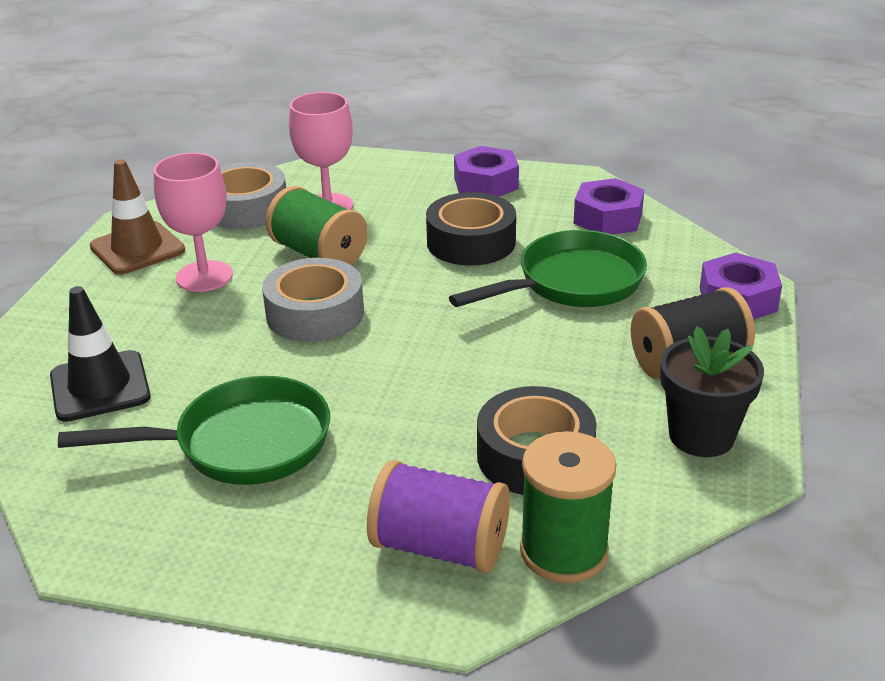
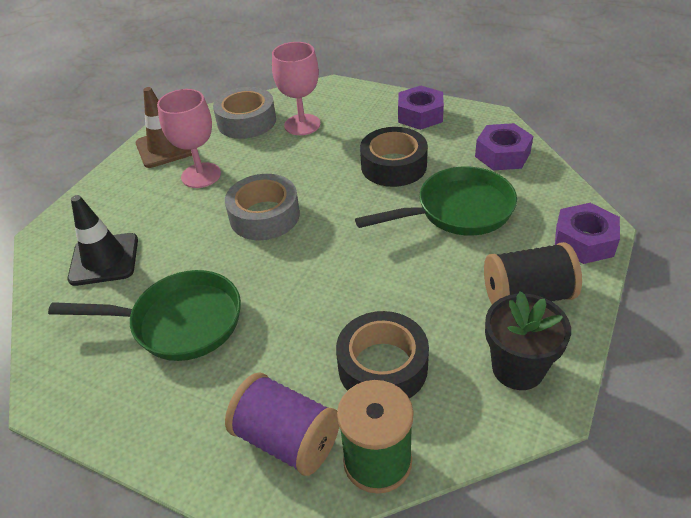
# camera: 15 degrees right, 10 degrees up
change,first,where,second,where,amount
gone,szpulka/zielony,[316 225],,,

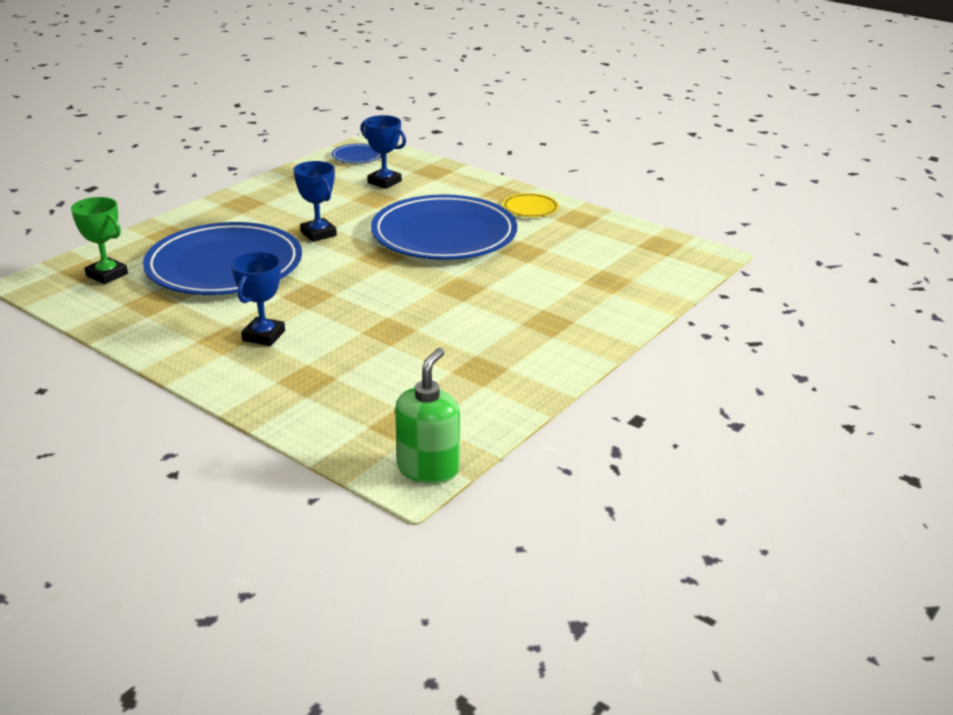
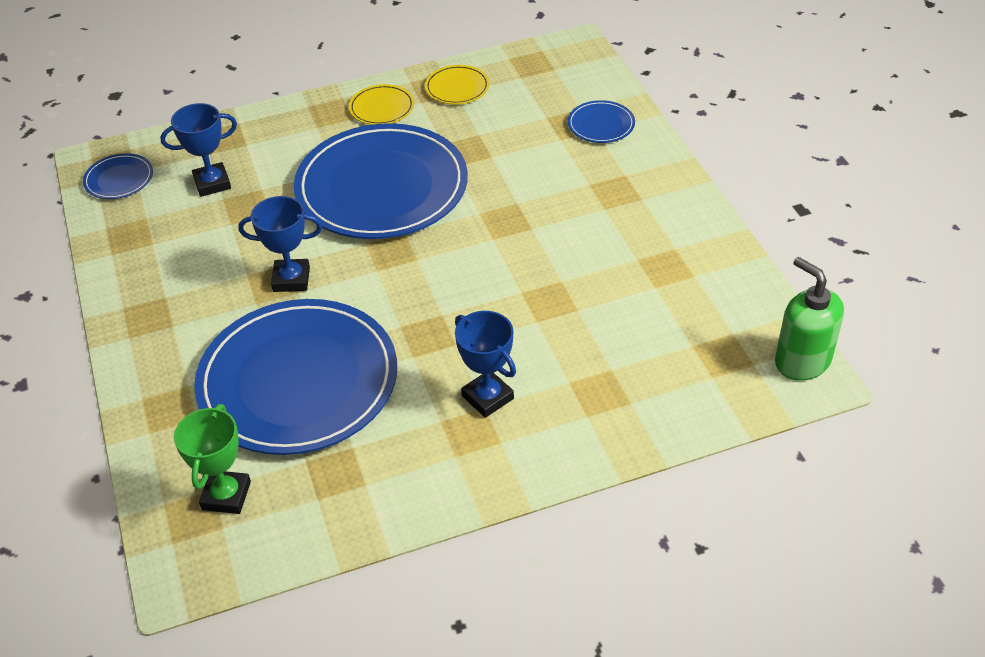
# camera: 55 degrees left, 15 degrees up
change,first,where,second,where,amount
rotated,puchar/zielony,[99 240],,[212 459],60 degrees counterclockwise
new,,,talerz/żółty,[457 84],
new,,,talerz/niebieski,[601 121],

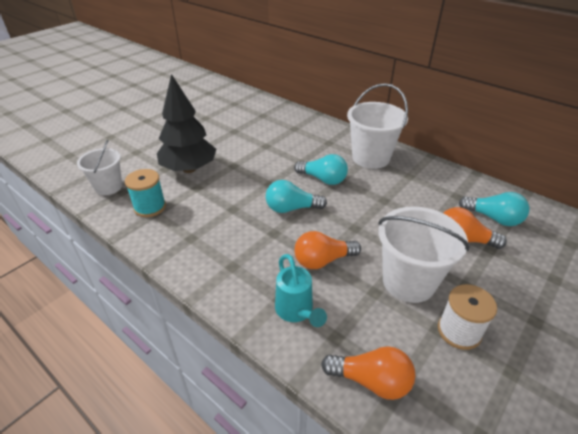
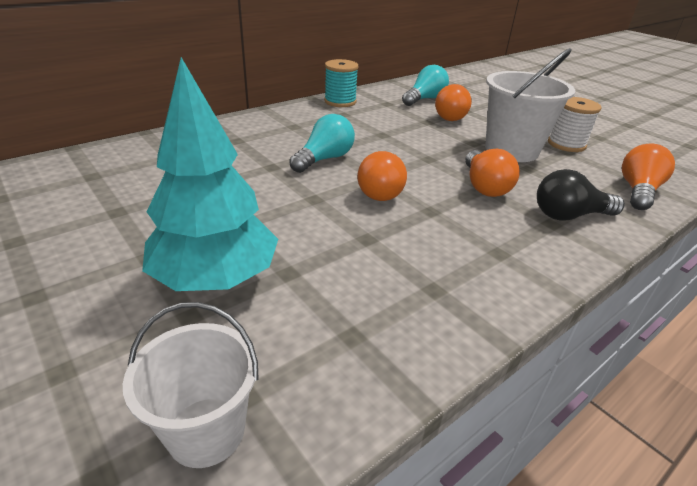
# camera: 80 degrees left, 5 degrees down
change,first,where,second,where,amount
repainted,drzewko/czarny,[186 123],drzewko/turkusowy,[210 174],
shifted,szpulka/turkusowy,[145 193],,[341 83],
repainted,żarówka/turkusowy,[296 196],żarówka/pomarańczowy,[382 176],
swapped,konewka/turkusowy,[301 290],żarówka/czarny,[581 195],
gone,wiadro/biały,[377 126],,,

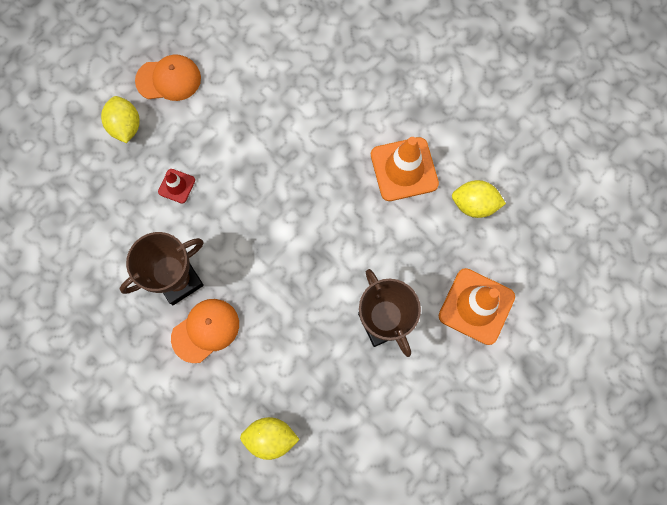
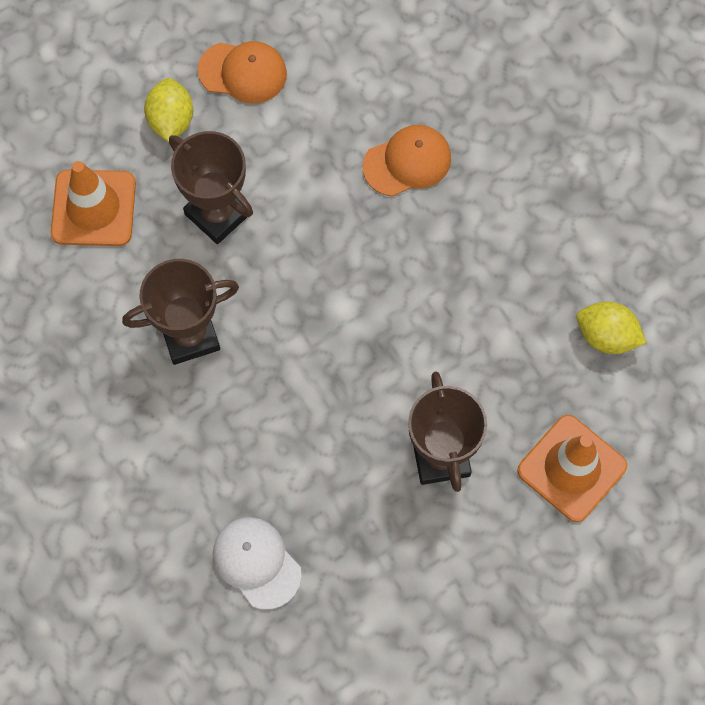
# camera: 15 degrees right, 5 degrees down
change,first,where,second,where,amount
shifted,pachołek/pomarańczowy,[405 169],,[93 203],
swapped,pachołek/czerwony,[176 186],puchar/brązowy,[211 187],
swapped,cytryna/żółty,[270 438],czapka/biały,[257 563],
shifted,czapka/pomarańczowy,[205 331],,[407 161],

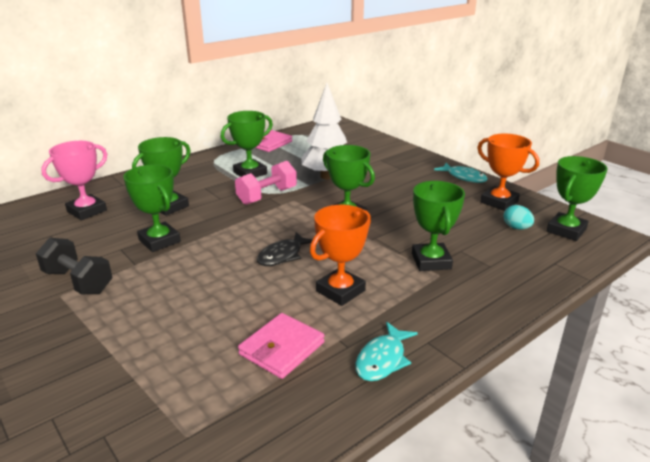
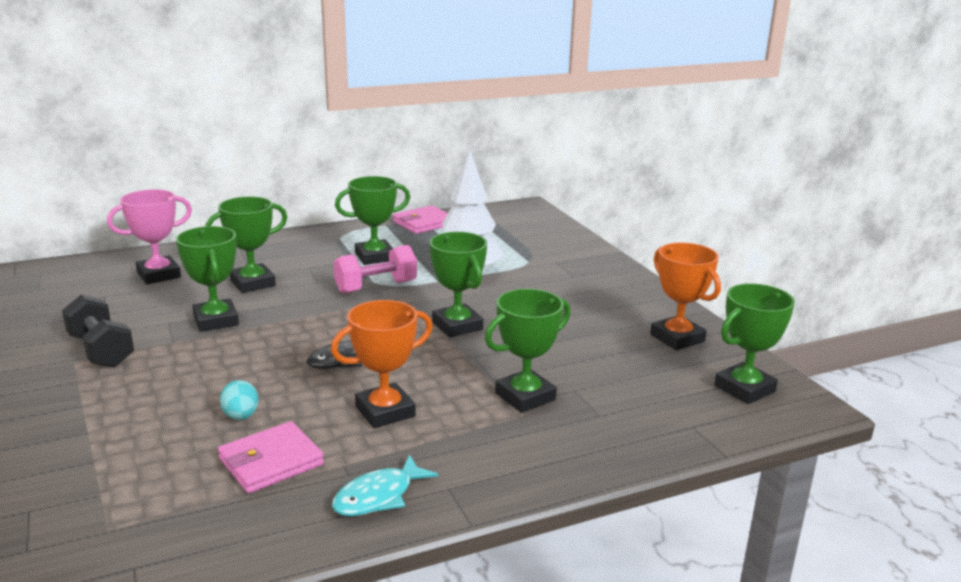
# camera: 15 degrees right, 5 degrees down
change,first,where,second,where,amount
shifted,jajko/turkusowy,[518 217],,[239 400],
rotated,puchar/zielony,[438 226],,[528 351],45 degrees clockwise
gone,ryba/turkusowy,[461 173],,,

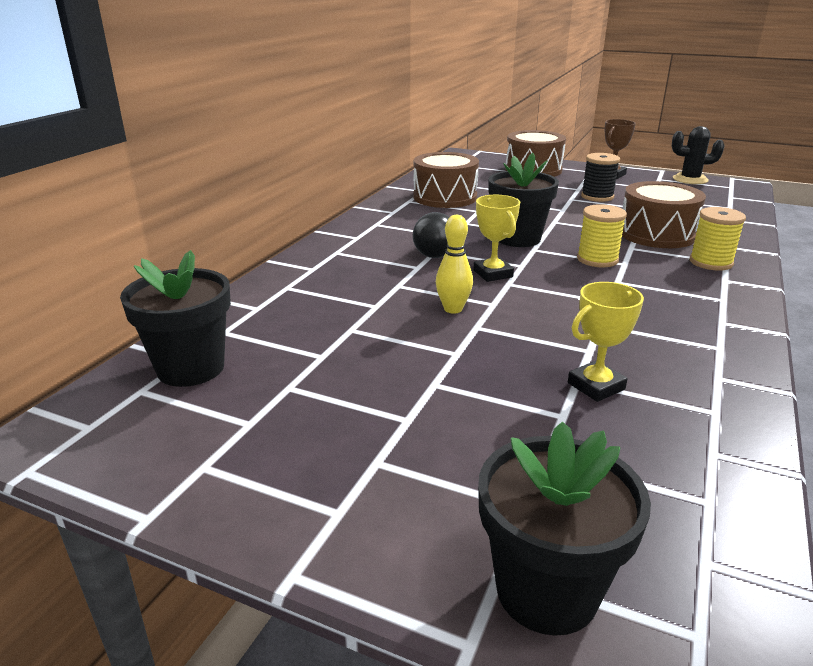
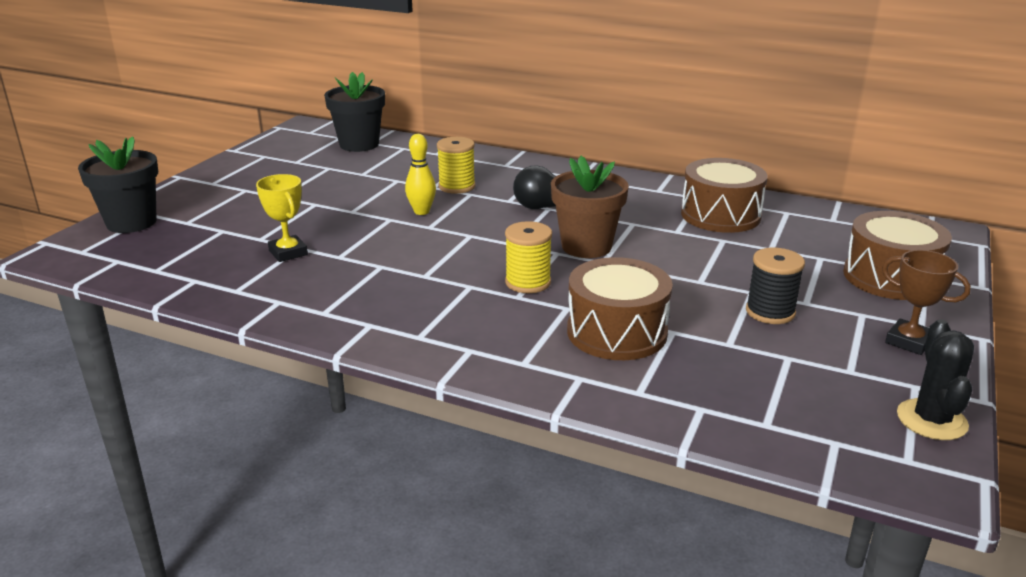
# camera: 90 degrees right, 0 degrees up
change,first,where,second,where,amount
shifted,szpulka/żółty,[718 239],,[456 165],
repainted,doniczka/czarny,[523 200],doniczka/brązowy,[590 207],
gone,puchar/żółty,[496 238],,,

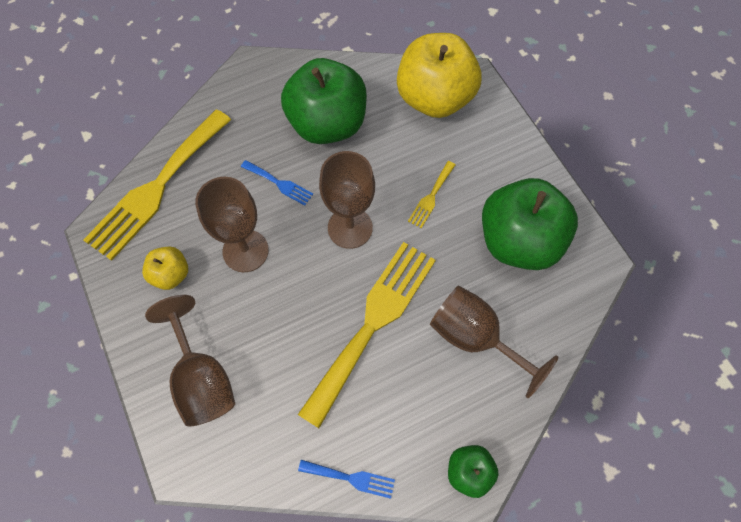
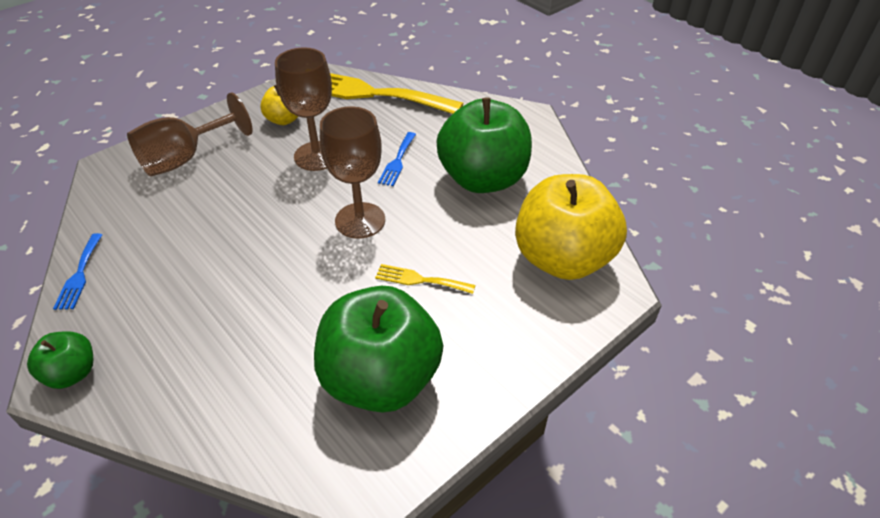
# camera: 75 degrees right, 20 degrees down
change,first,where,second,where,amount
gone,widelec/żółty,[367 335],,,
gone,kielich/brązowy,[494 342],,,

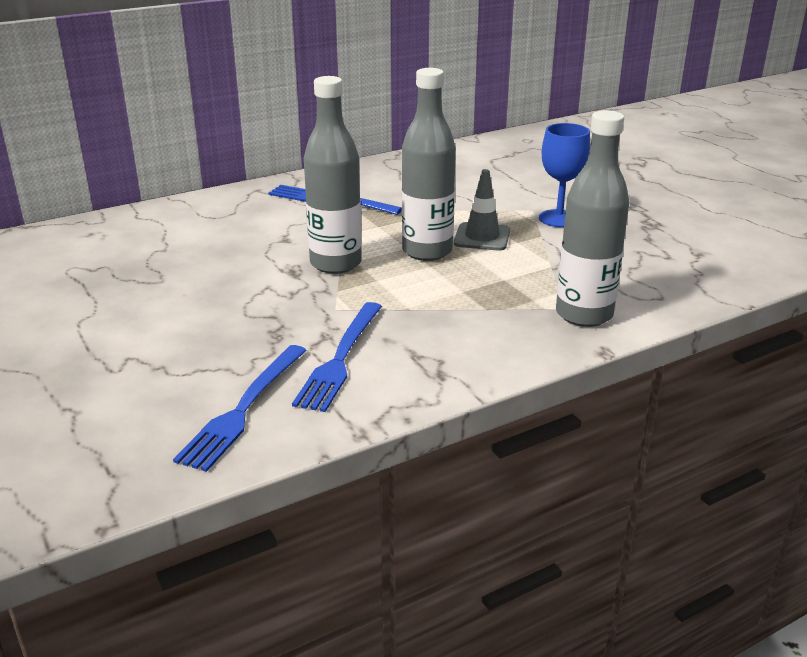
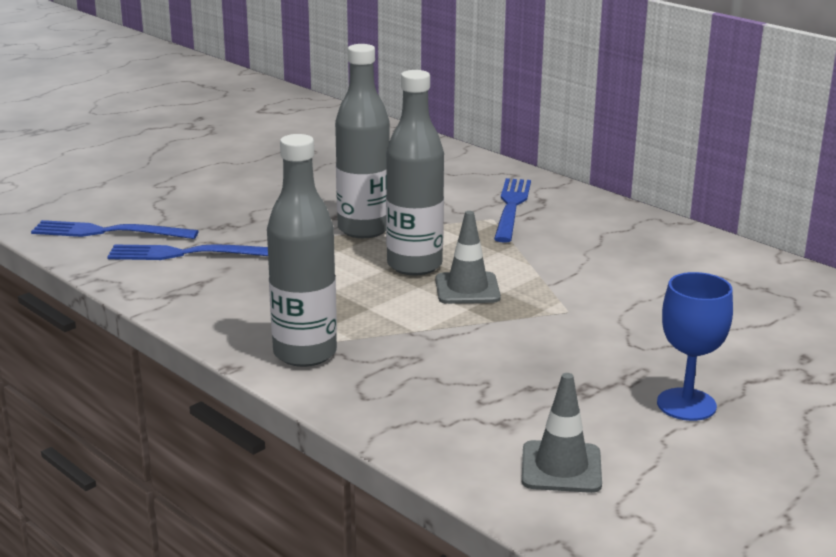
# camera: 75 degrees right, 5 degrees down
change,first,where,second,where,amount
new,,,pachołek/szary,[562 433],
shifted,kielich/niebieski,[564 175],,[695 346],

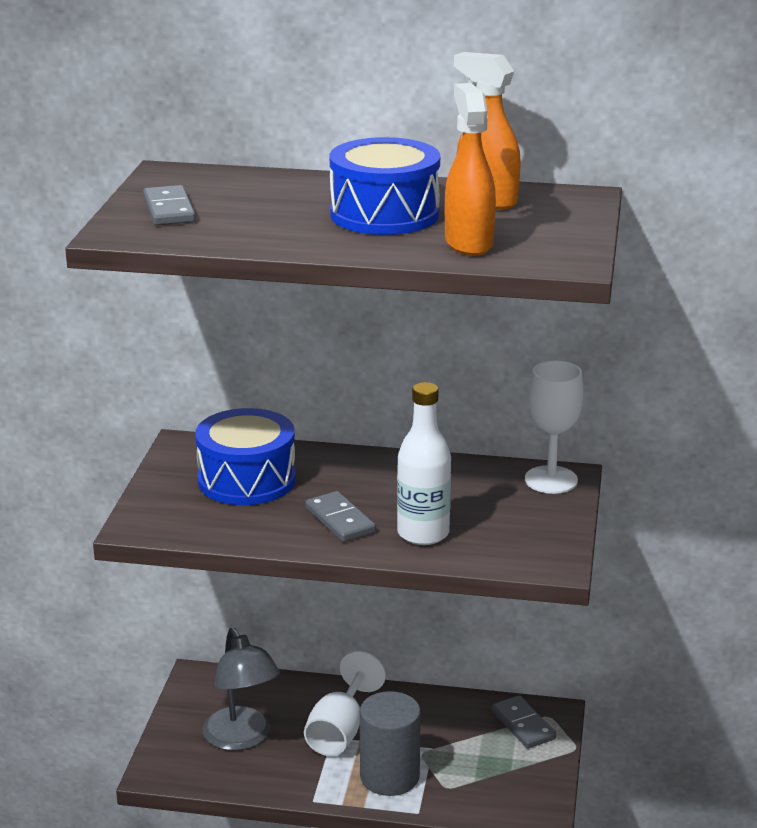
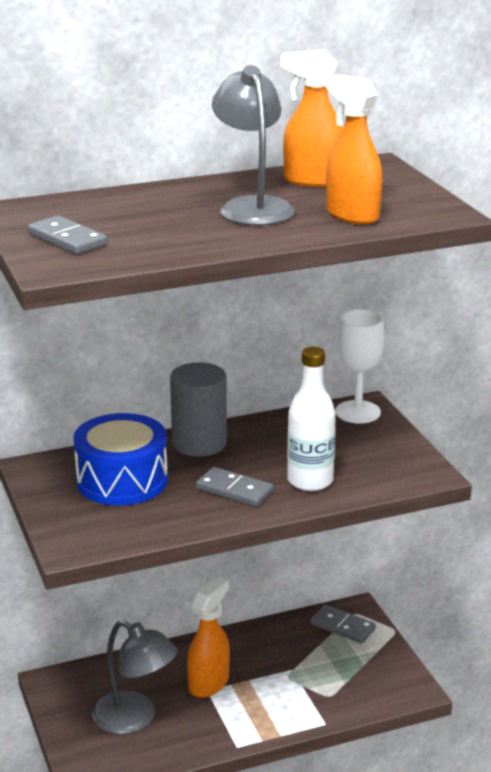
# camera: 30 degrees left, 0 degrees up
change,first,where,second,where,amount
shifted,walec/szary,[390 743],,[198 410],
swapped,kielich/biały,[345 703],spryskiwacz/pomarańczowy,[208 637],
swapped,bęben/niebieski,[385 186],lampka/szary,[253 145],

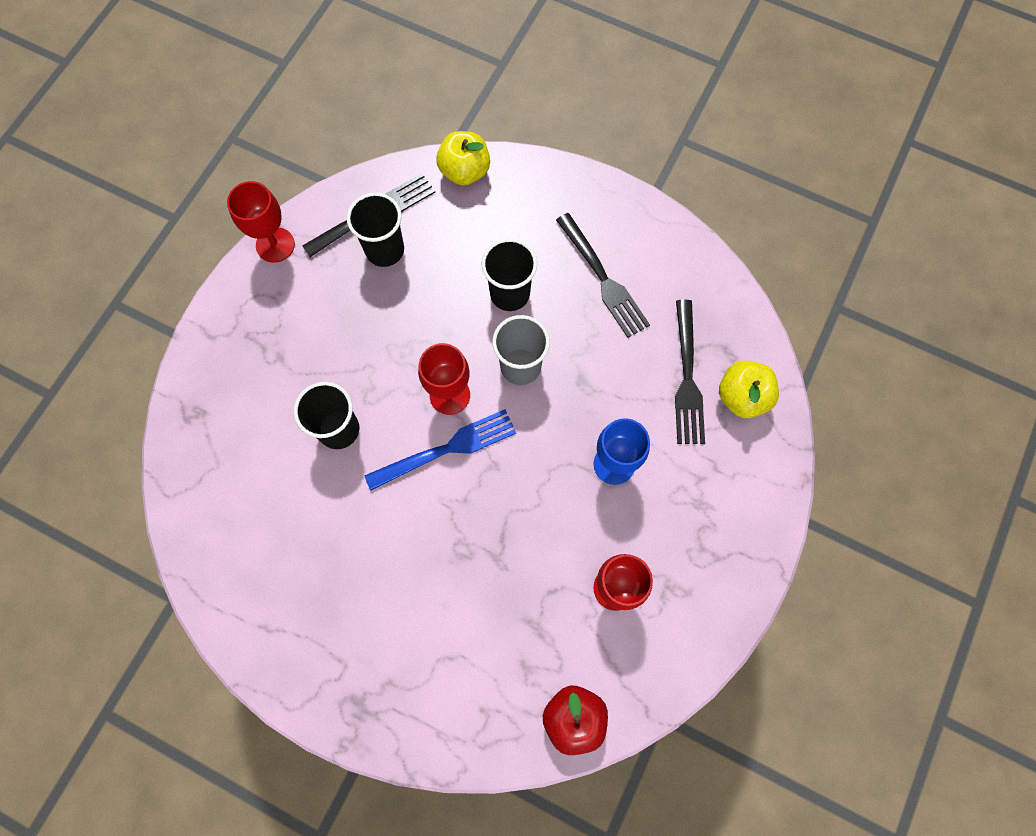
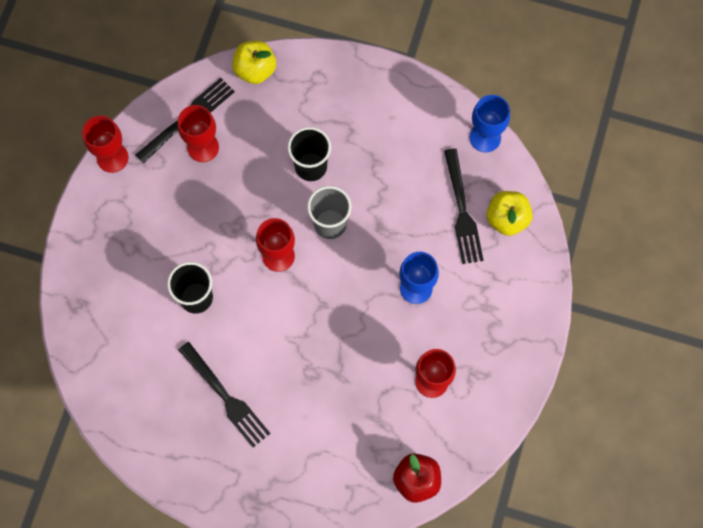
# camera: 10 degrees left, 0 degrees up
change,first,where,second,where,amount
swapped,szklanka/czarny,[375 230],kielich/czerwony,[198 133],
shifted,widelec/czarny,[603 275],,[225 395],
new,,,kielich/niebieski,[490 123],
gone,widelec/niebieski,[440 449],,,

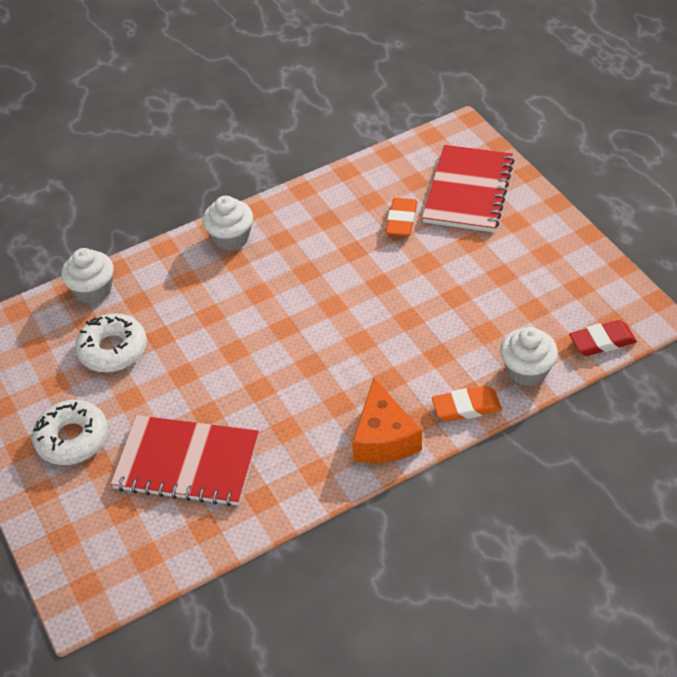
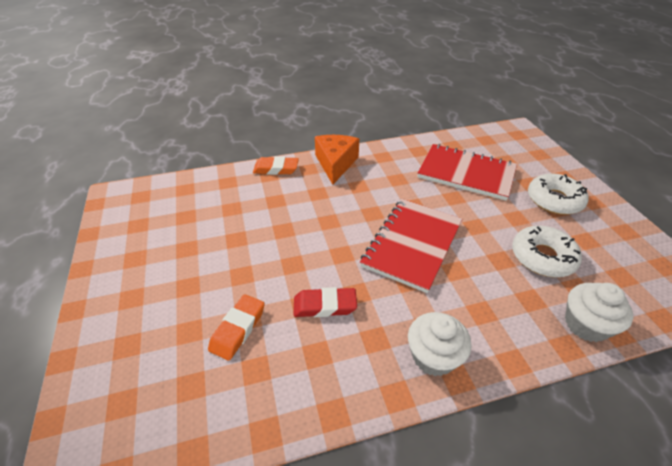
# camera: 170 degrees left, 5 degrees down
change,first,where,second,where,amount
shifted,gumka do mazania/czerwony,[603 338],,[325 302],
shifted,zeszyt/czerwony,[468 188],,[411 246],
gone,muffinka/biały,[529 356],,,

